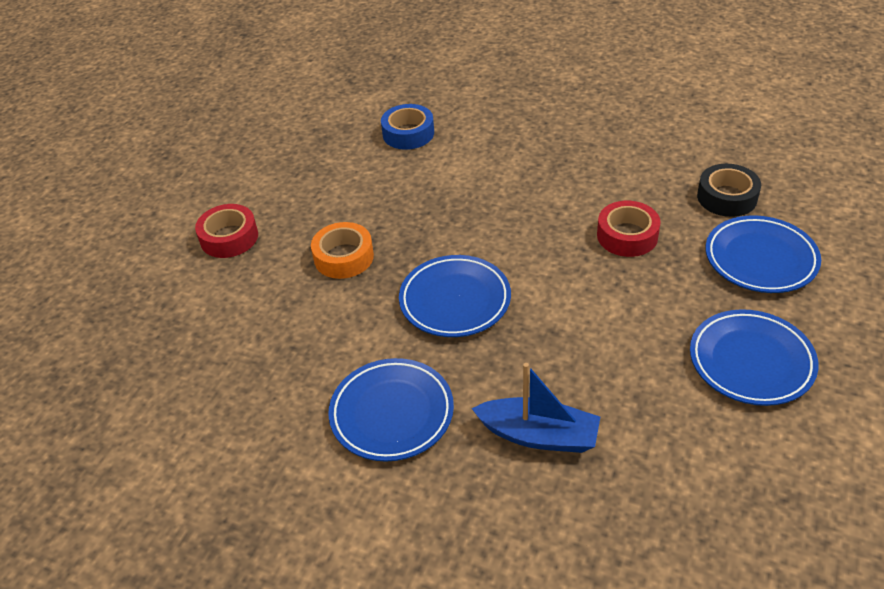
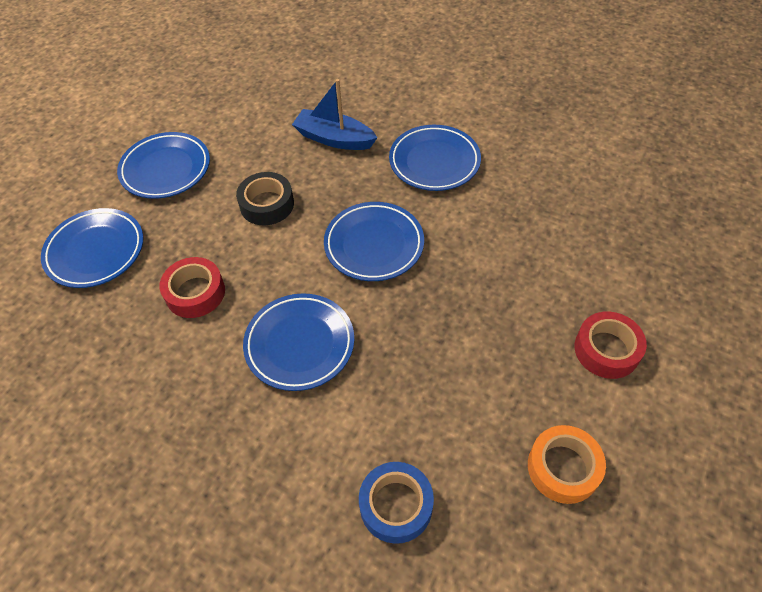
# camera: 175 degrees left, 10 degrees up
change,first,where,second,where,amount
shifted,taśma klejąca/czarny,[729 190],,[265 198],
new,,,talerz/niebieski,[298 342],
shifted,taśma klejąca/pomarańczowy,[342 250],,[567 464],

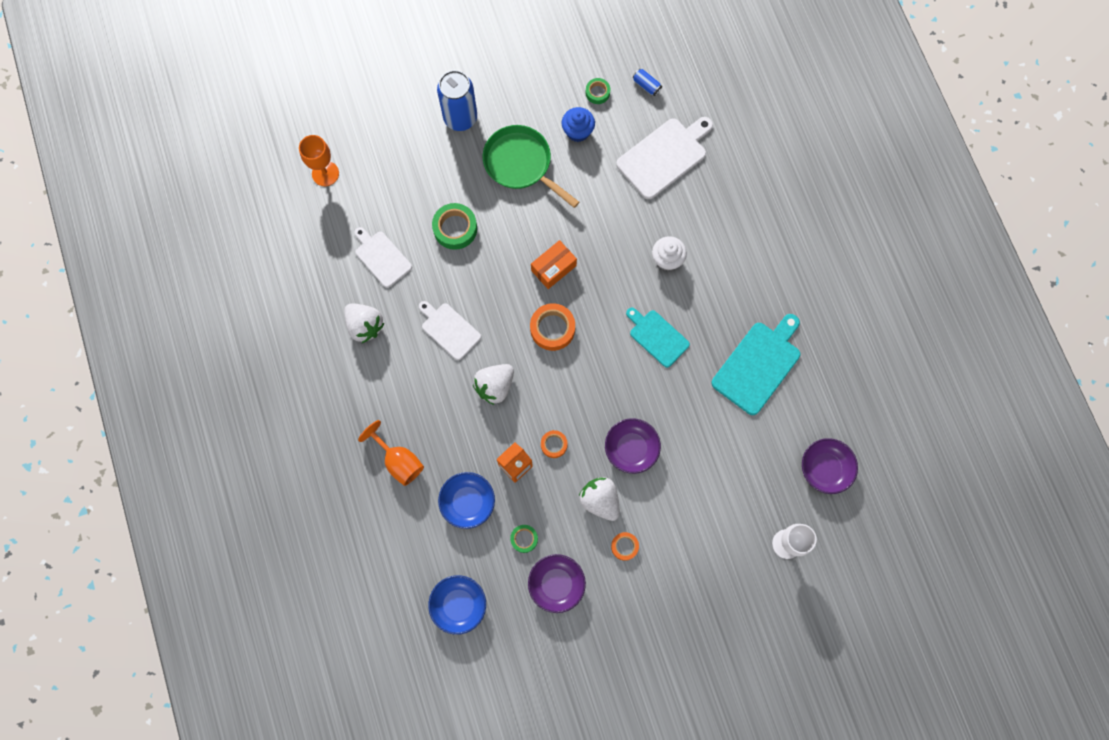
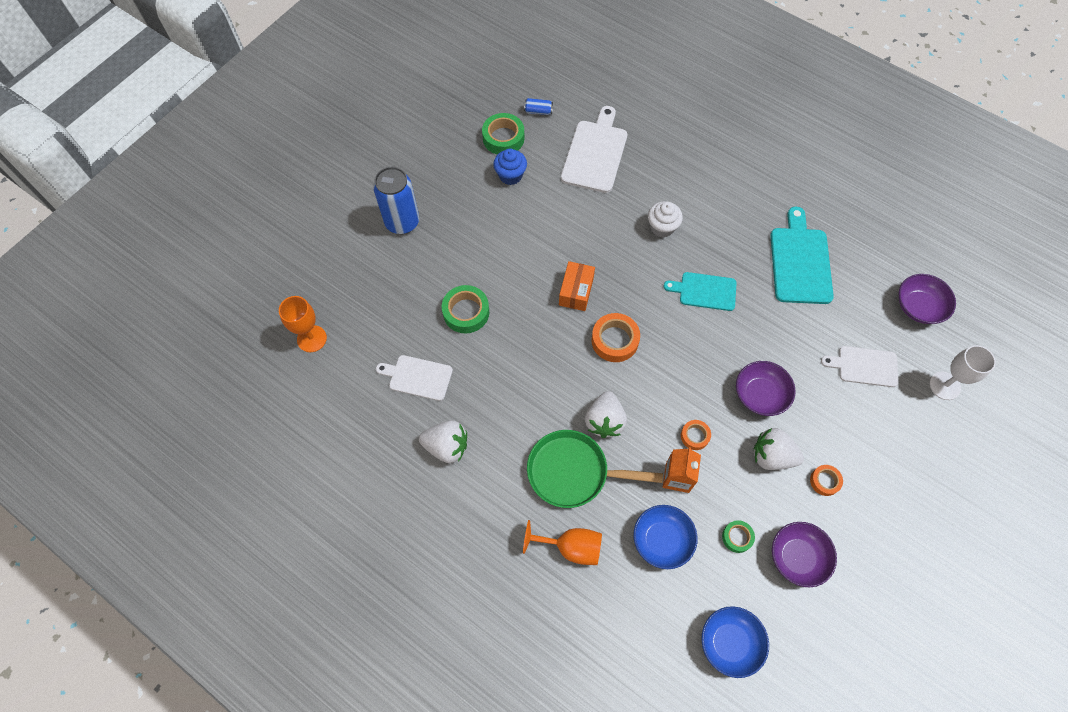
# camera: 35 degrees left, 10 degrees down
change,first,where,second,where,amount
scaled,taśma klejąca/zielony,[598 91],,[503 133],x1.73
shifted,patelnia/zielony,[531 166],,[595 469],
shifted,deska do krojenia/biały,[450 330],,[859 366],

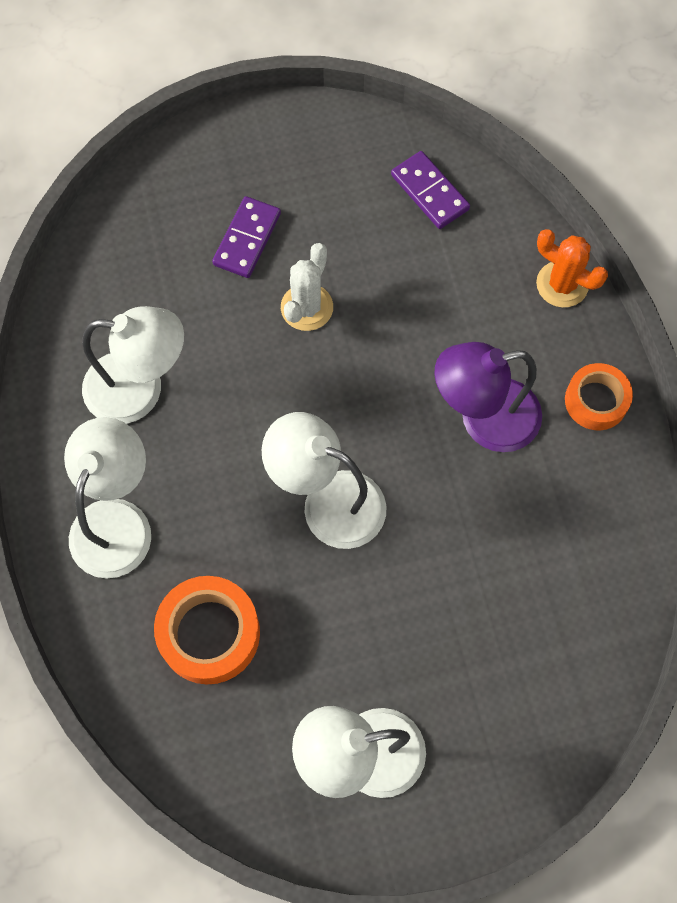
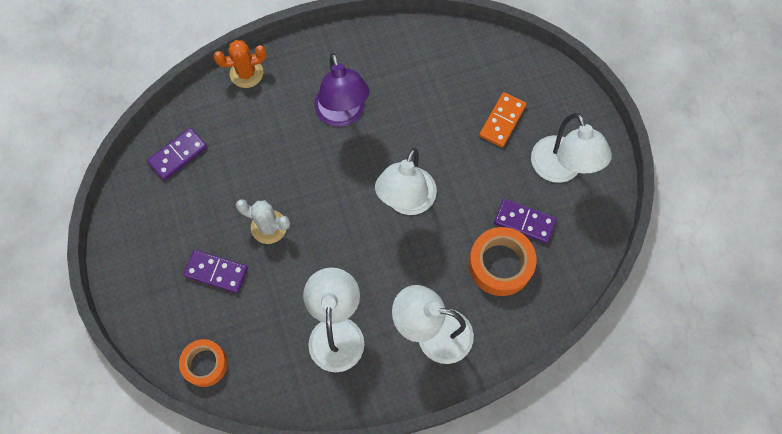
# camera: 95 degrees left, 0 degrees up
change,first,where,second,where,amount
shifted,taśma klejąca/pomarańczowy,[599 396],,[203 363],
rotated,kaktus/pomarańczowy,[572 268],,[240 64],45 degrees clockwise
new,,,kostka domina/pomarańczowy,[503 119],
new,,,kostka domina/fioletowy,[525 221],

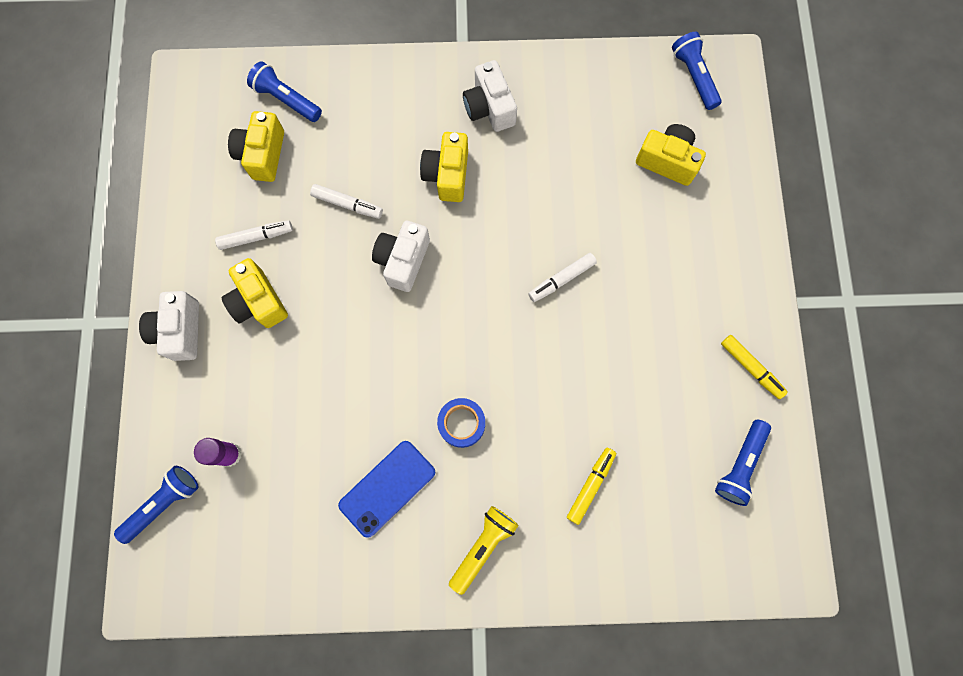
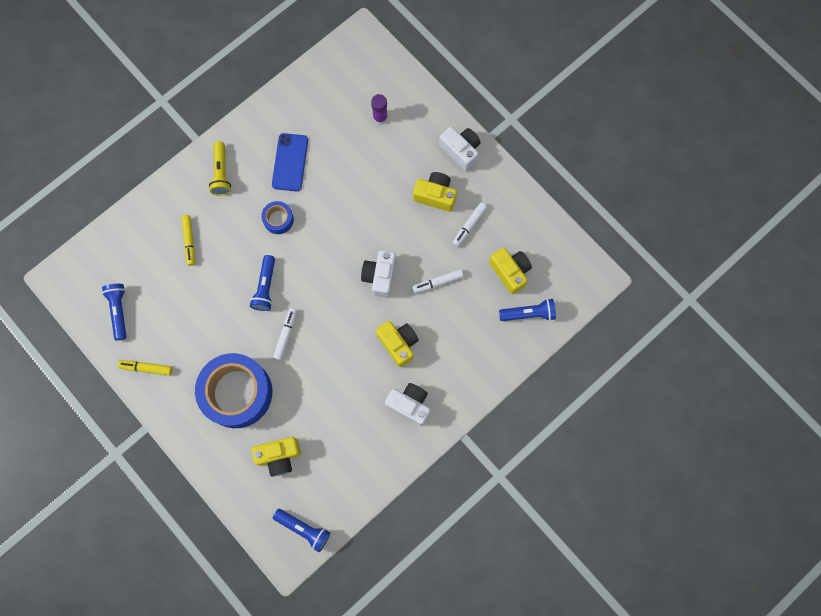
# camera: 140 degrees right, 0 degrees up
change,first,where,second,where,amount
new,,,taśma klejąca/niebieski,[233 390],
shifted,latarka/niebieski,[156 505],,[262 283],
rotated,aparat fotograficzny/biały,[401 256],,[378 274],150 degrees counterclockwise

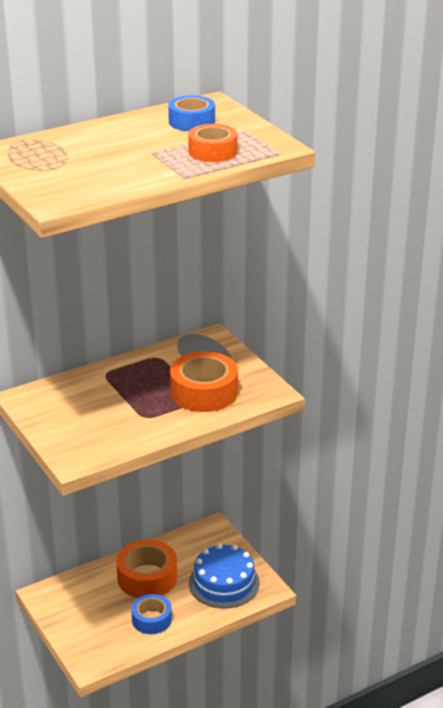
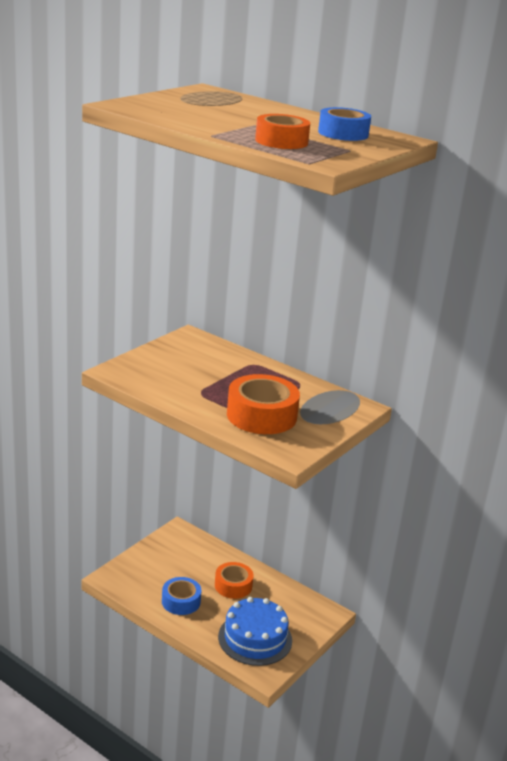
# camera: 65 degrees right, 5 degrees down
change,first,where,second,where,amount
scaled,taśma klejąca/pomarańczowy,[147 569],,[234 580],x0.64

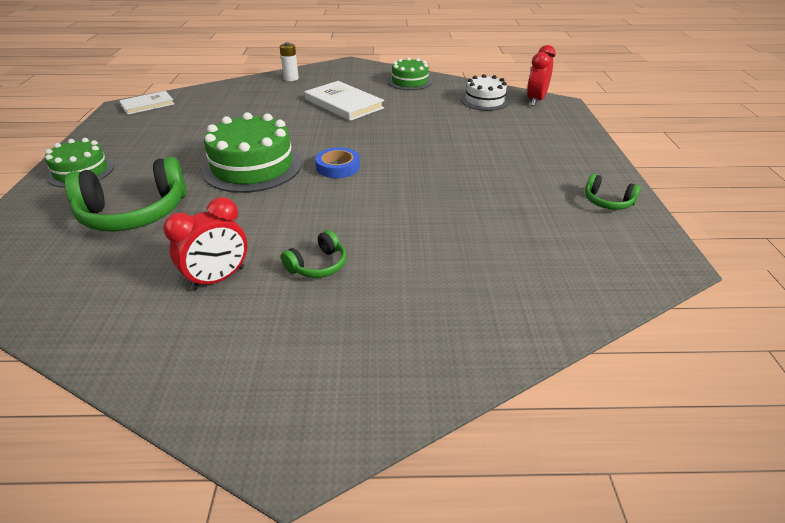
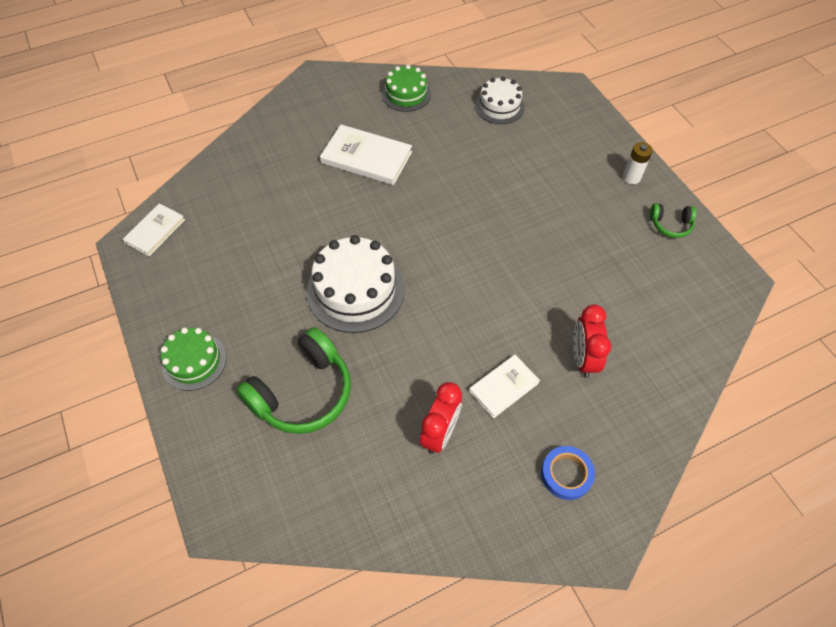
# camera: 25 degrees left, 20 degrees up
change,first,where,second,where,amount
repainted,tort/zielony,[252 152],tort/biały,[356 284],
swapped,słuchawki/zielony,[313 254],książka/biały,[504 386],
shifted,taśma klejąca/niebieski,[337 162],,[568 473],
shifted,budzik/czerwony,[541 75],,[592 341],
shifted,bateria/biały,[289 61],,[638 163],

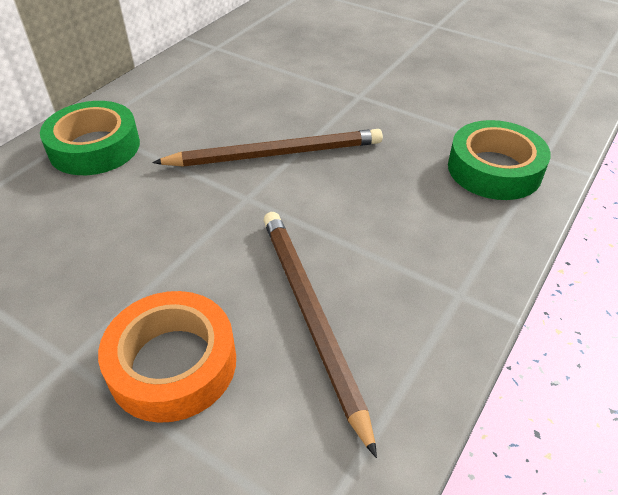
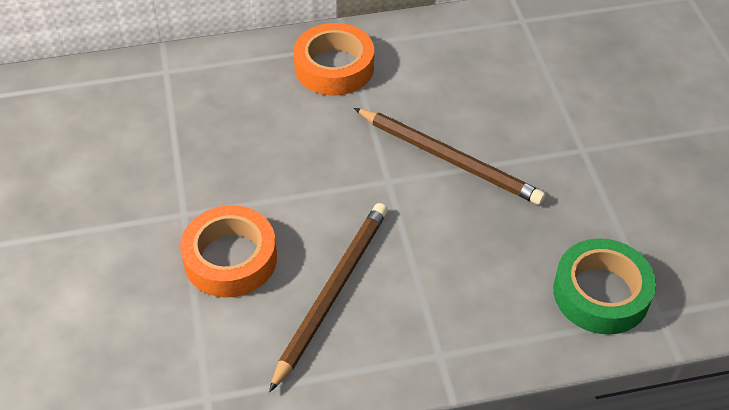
# camera: 45 degrees right, 5 degrees up
change,first,where,second,where,amount
repainted,taśma klejąca/zielony,[90 138],taśma klejąca/pomarańczowy,[334 59],

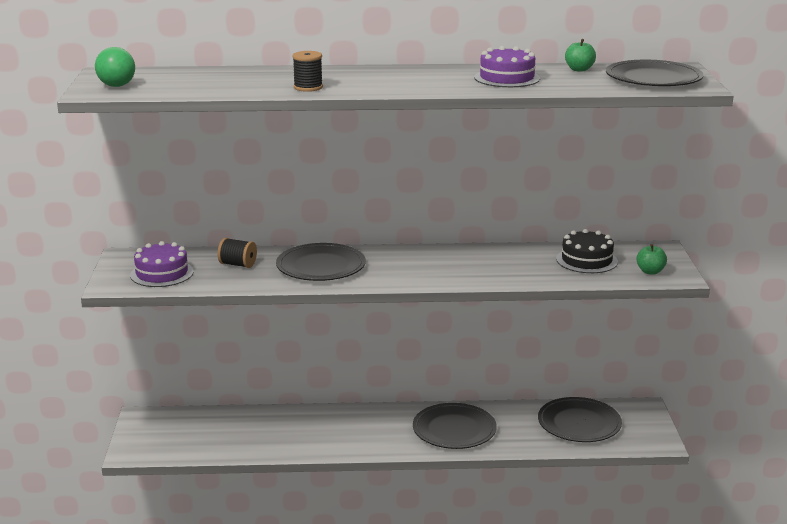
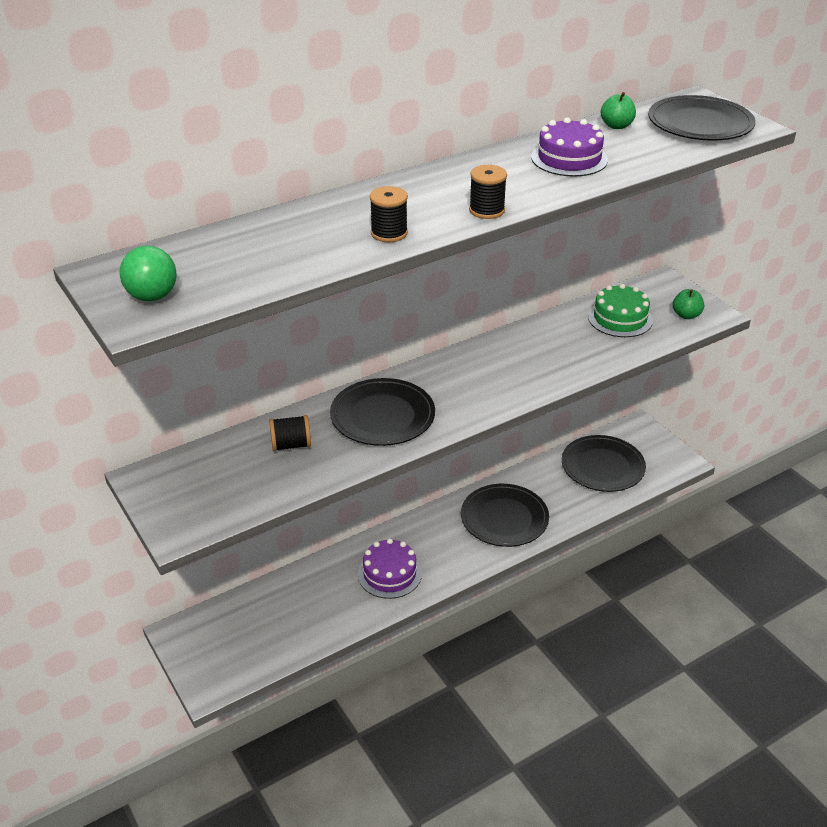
# camera: 30 degrees left, 15 degrees up
change,first,where,second,where,amount
shifted,tort/fioletowy,[162 264],,[390 568],
new,,,szpulka/czarny,[488 192],
repainted,tort/czarny,[587 251],tort/zielony,[620 310],

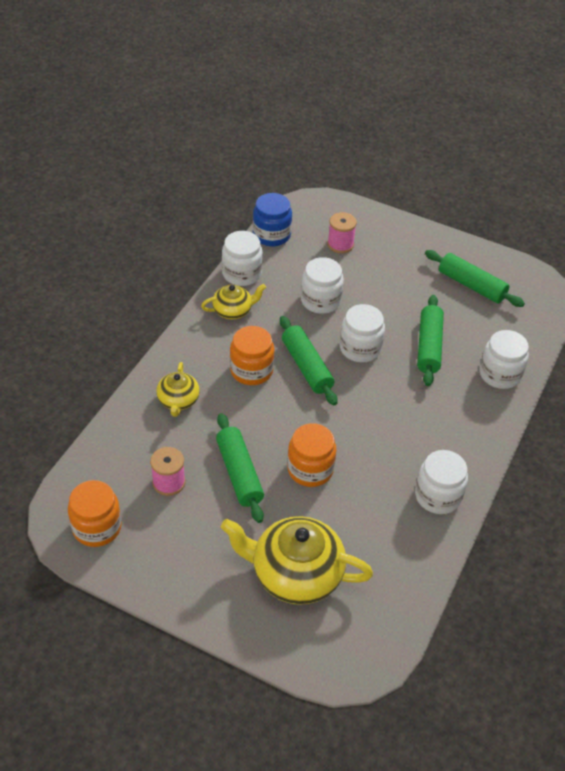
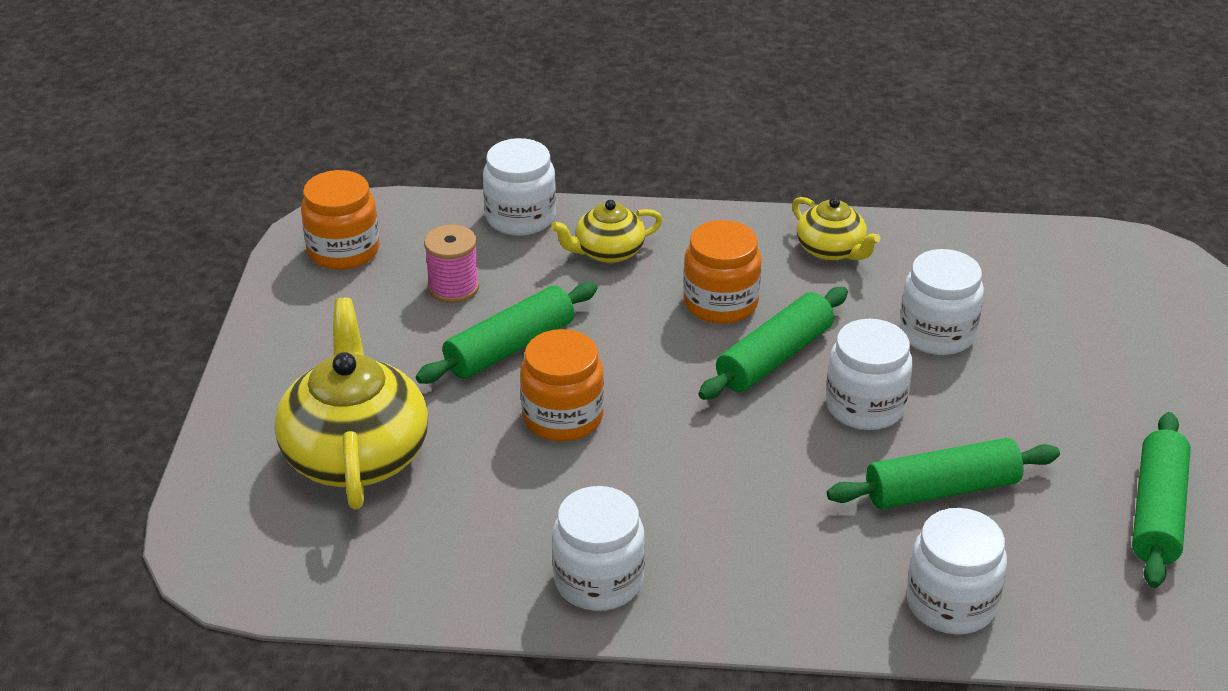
# camera: 70 degrees right, 10 degrees down
change,first,where,second,where,amount
shifted,słoik/biały,[242 258],,[519 187],
gone,słoik/niebieski,[272 219],,,
gone,szpulka/różowy,[342 232],,,

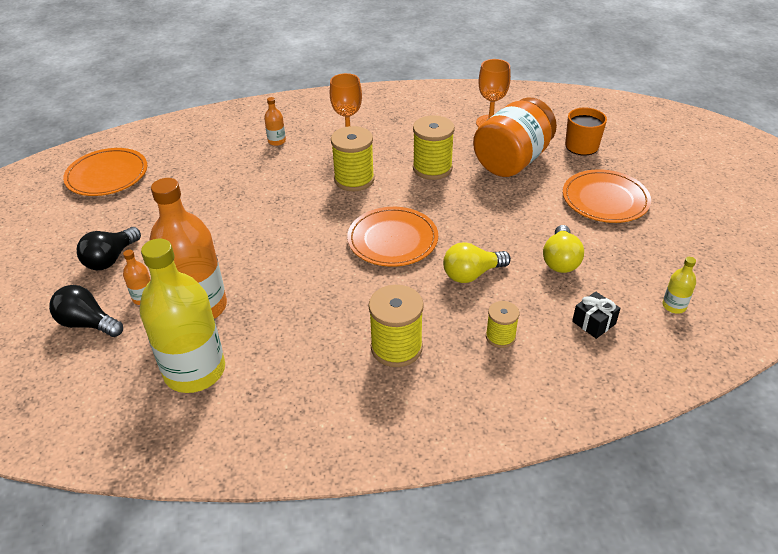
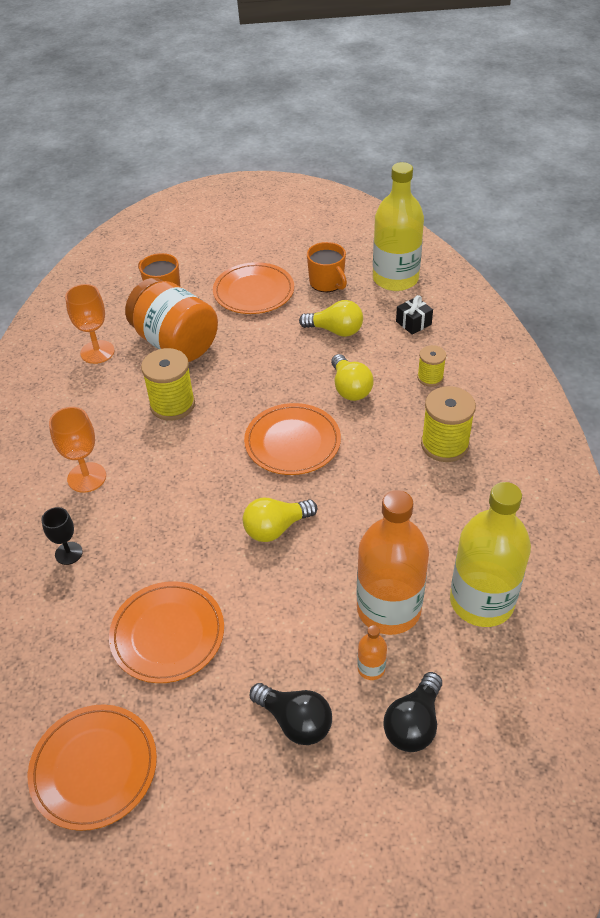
# camera: 85 degrees left, 5 degrees up
change,first,where,second,where,amount
swapped,butelka/pomarańczowy,[275 121],kielich/czarny,[62 536],
new,,,talerz/pomarańczowy,[166 632],
new,,,żarówka/żółty,[280 520],
new,,,kubek/pomarańczowy,[327 267],
scaled,butelka/żółty,[679 285],,[398 226],x2.44
gone,szpulka/żółty,[353 158],,,

